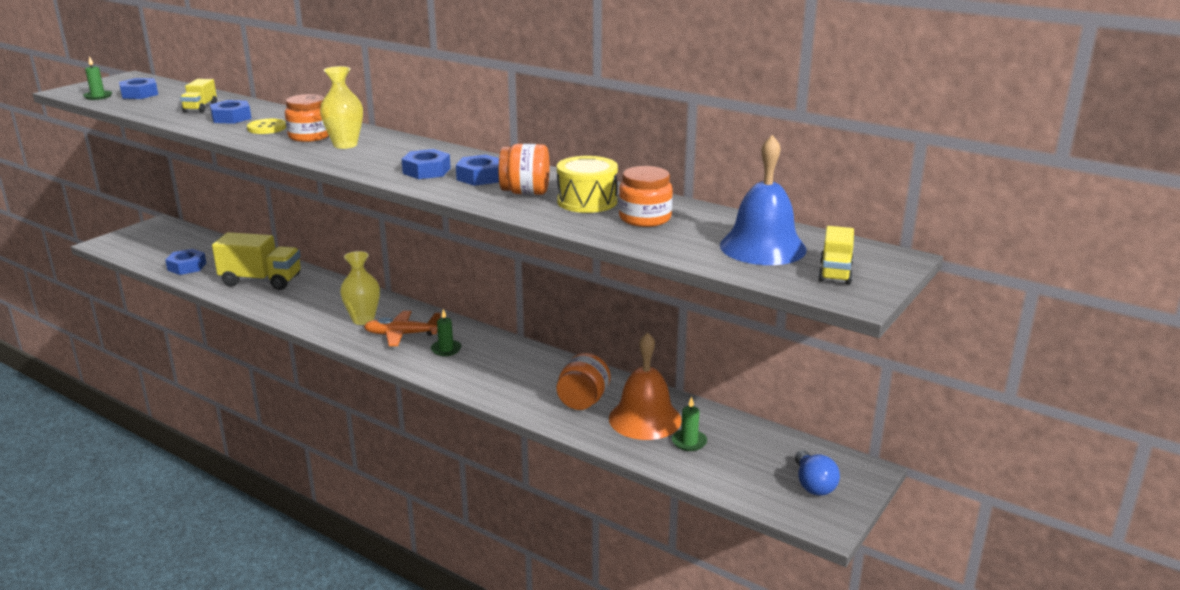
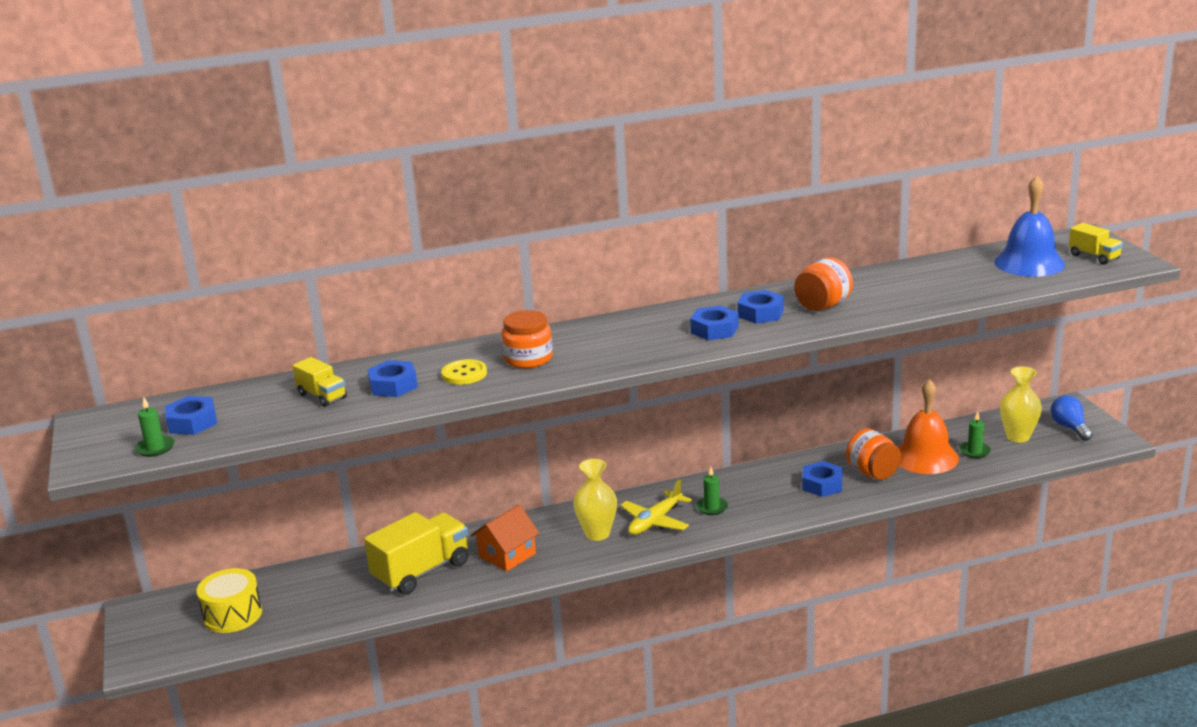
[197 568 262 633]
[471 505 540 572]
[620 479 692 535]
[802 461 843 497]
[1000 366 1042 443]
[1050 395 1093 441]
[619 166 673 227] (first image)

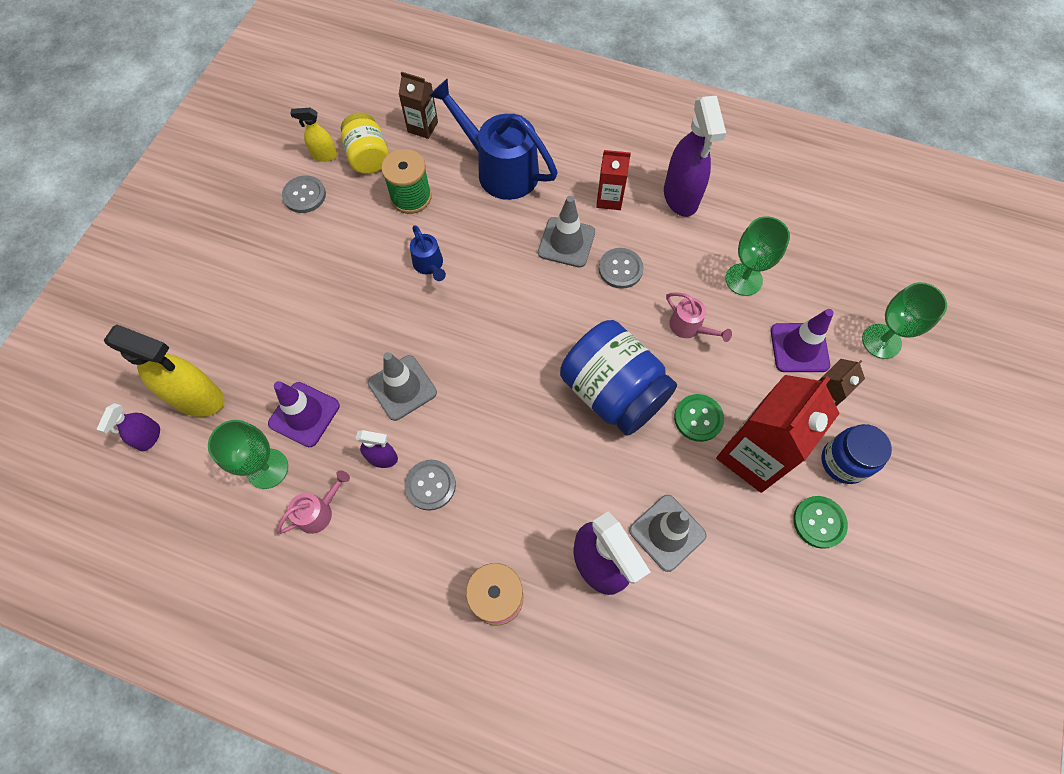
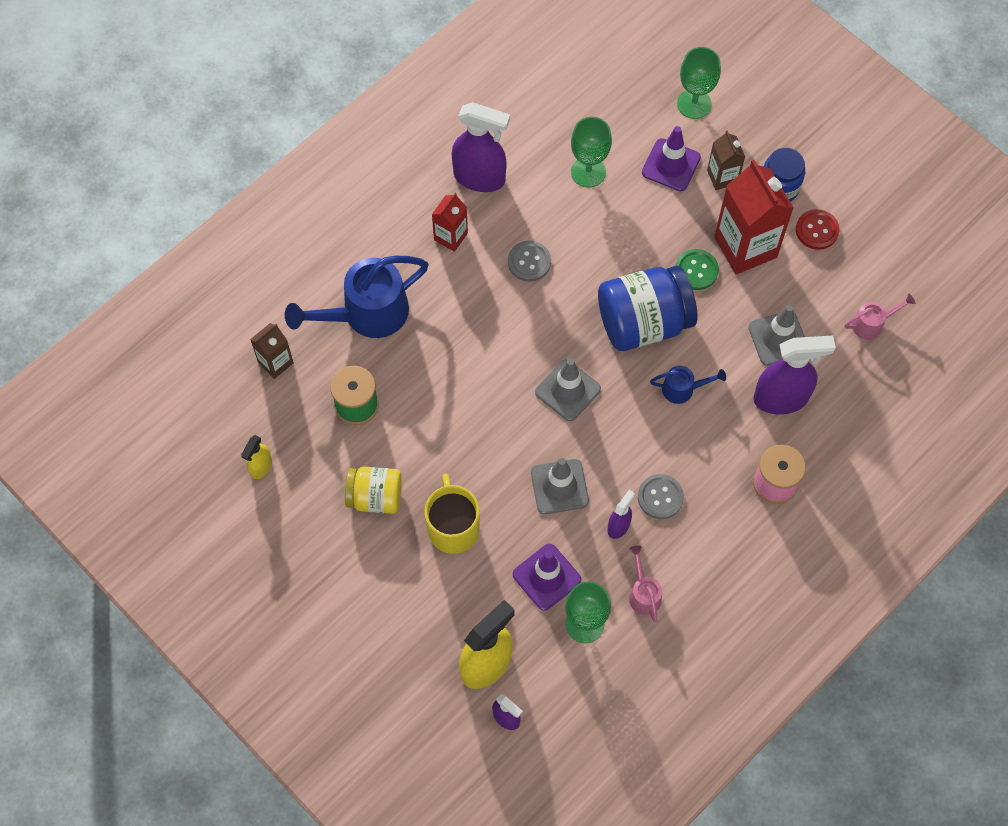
[345 467 402 514]
[425 474 480 554]
[535 358 601 421]
[650 366 726 404]
[796 209 840 250]
[845 294 915 340]
[282 175 326 213] (first image)

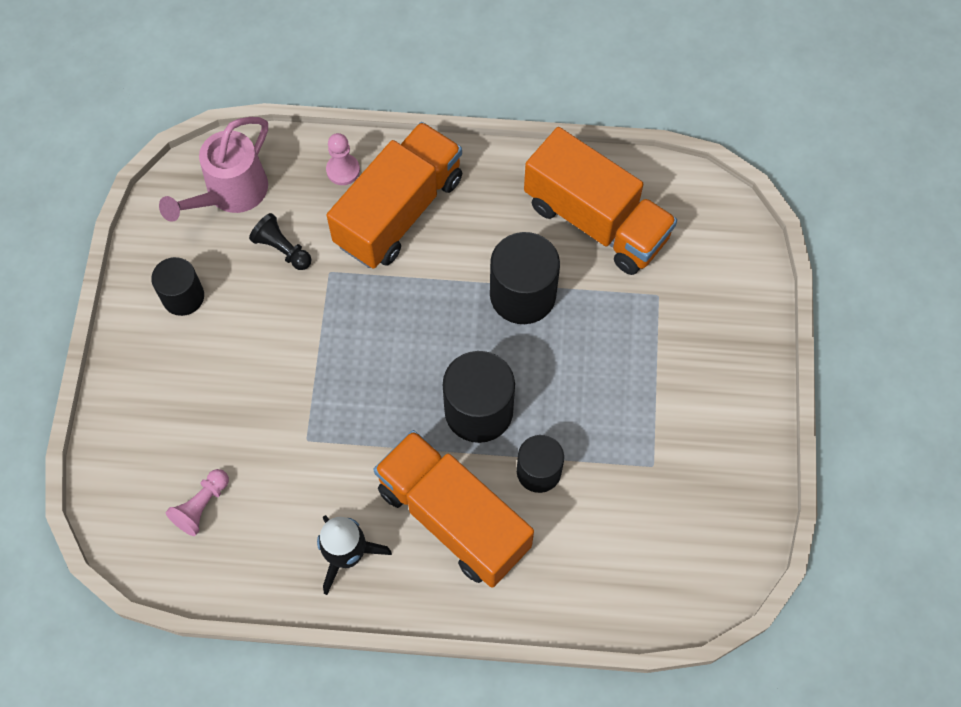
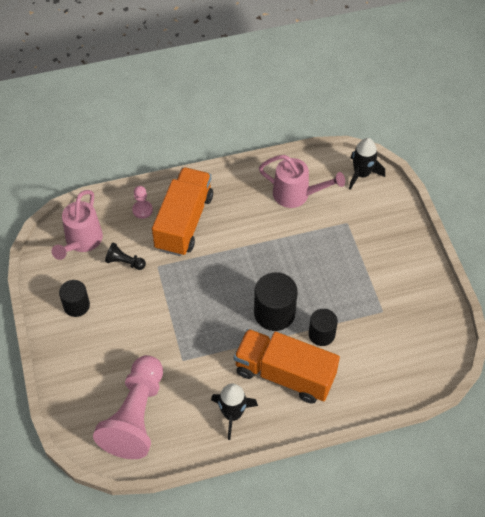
[93 355 163 459]
[259 155 345 208]
[349 138 385 190]
[490 232 560 324] (first image)

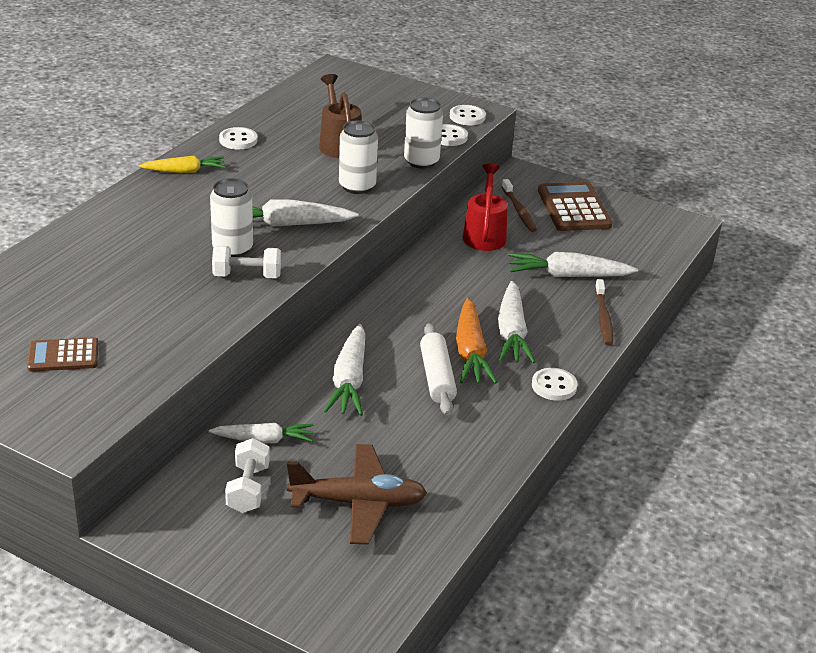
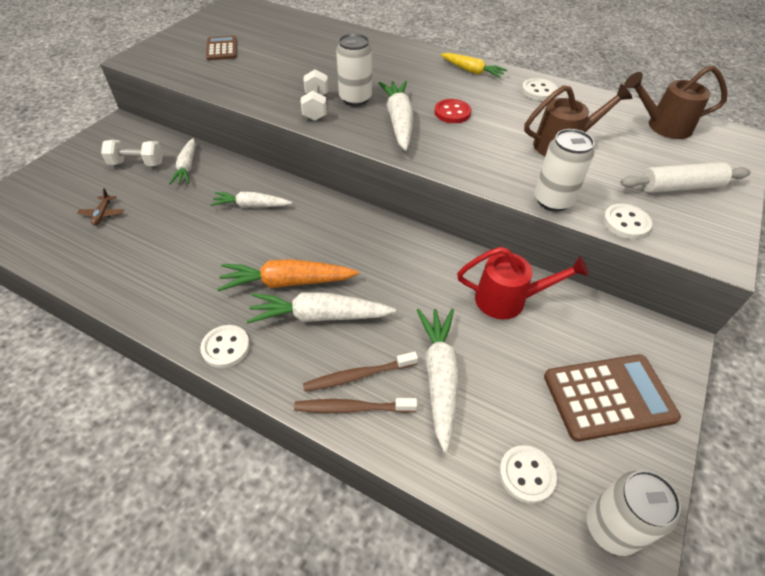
[78 188 124 225]
[210 192 292 208]
[303 352 418 392]
[434 99 471 123]
[441 53 507 78]
[499 445 557 504]
[587 470 681 556]
[620 162 751 193]
[624 65 728 139]

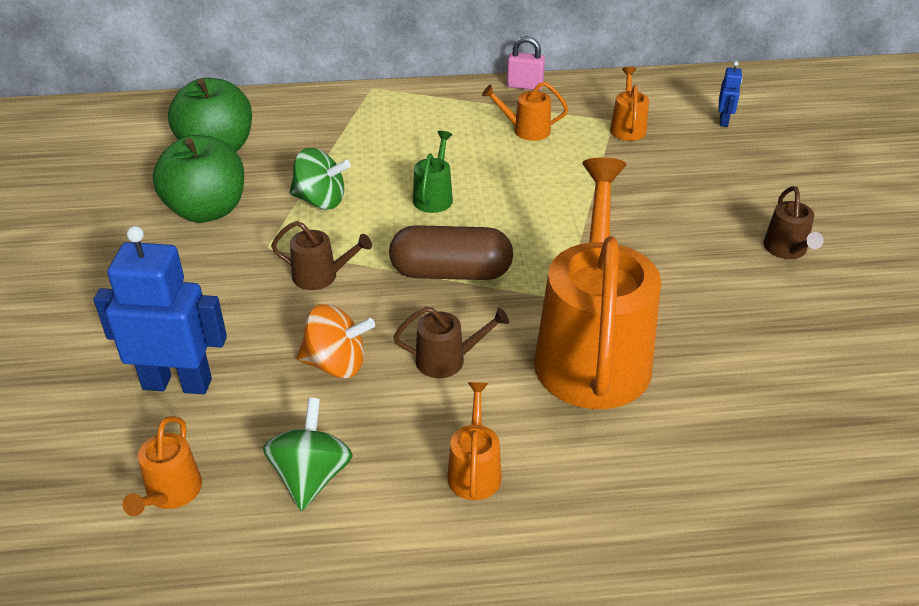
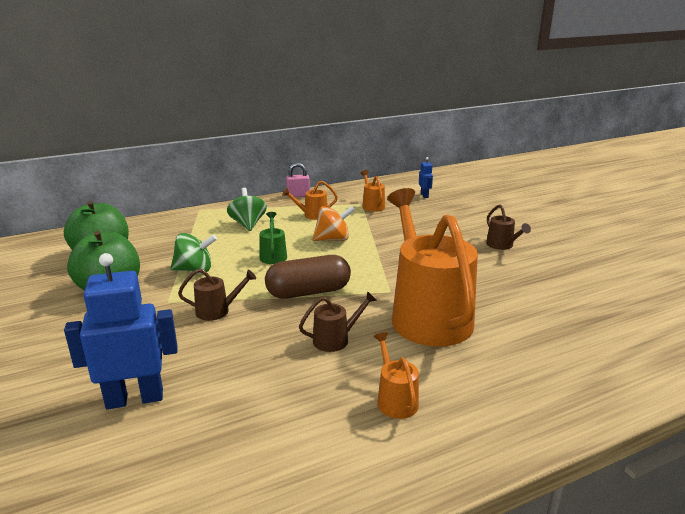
[227 188 267 231]
[312 206 355 241]
[122 416 202 516] (first image)

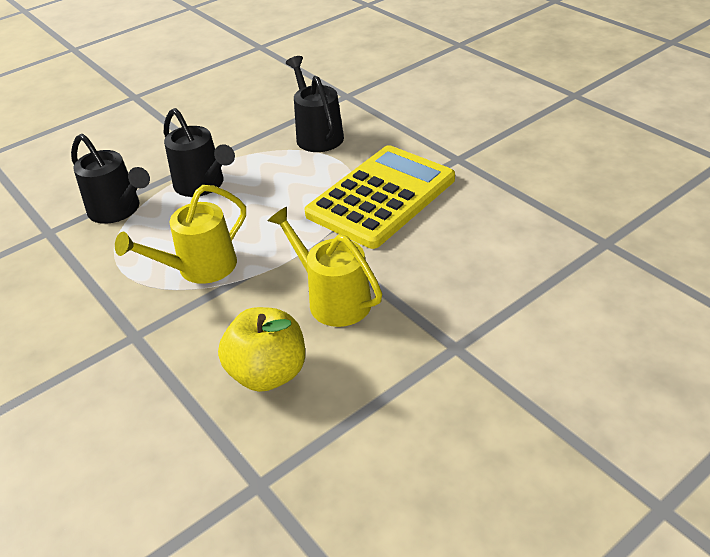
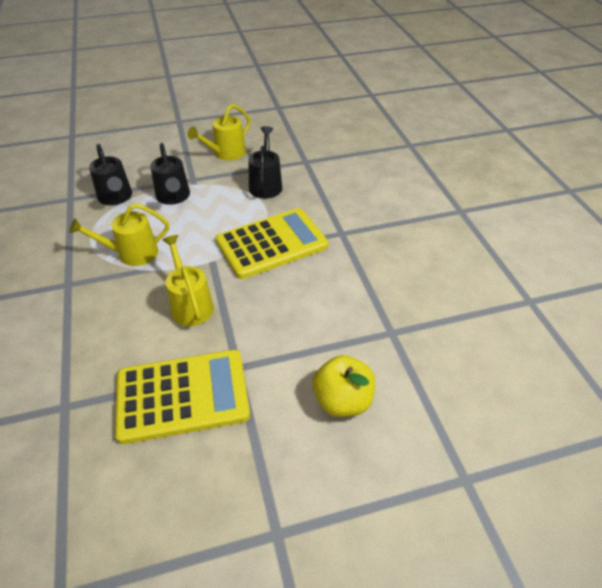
[115 350 250 444]
[188 104 251 160]
[313 355 375 417]

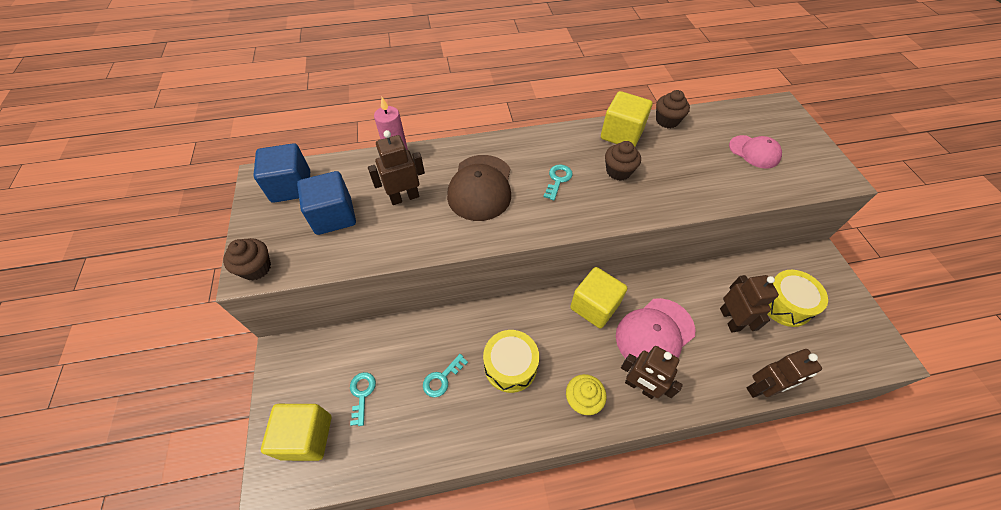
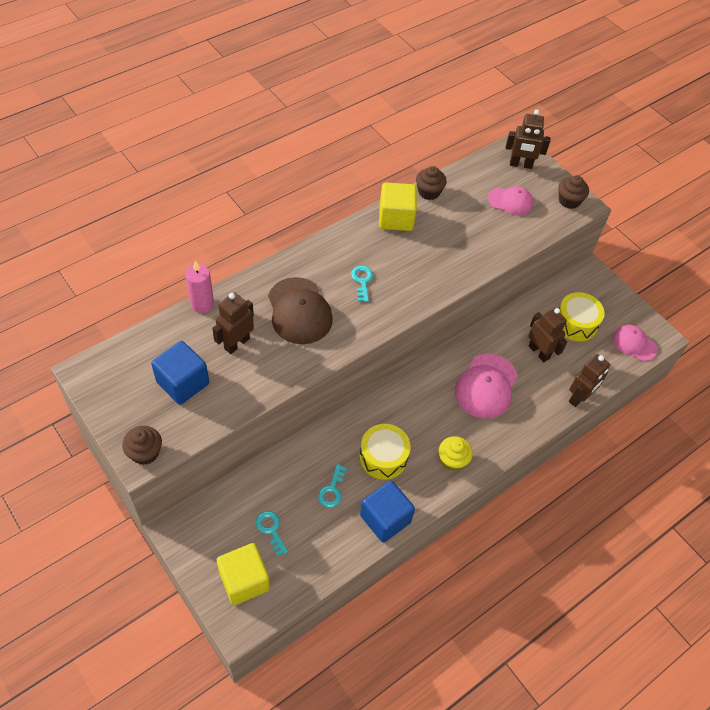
[360 481 415 542]
[506 110 551 169]
[559 175 589 209]
[613 325 657 361]
[570 267 627 328] (first image)

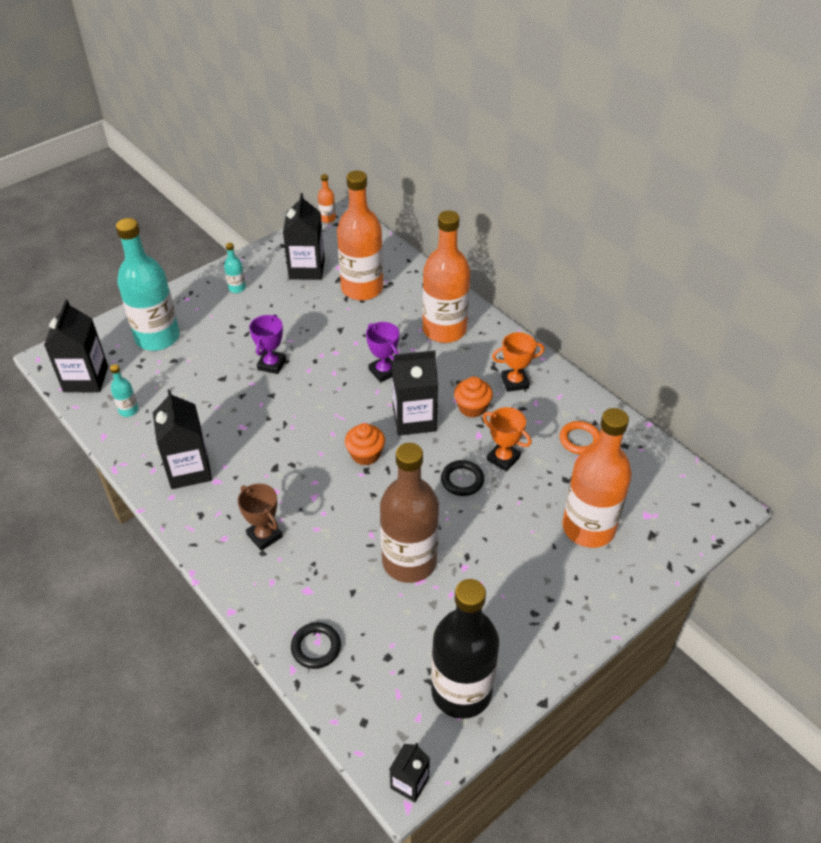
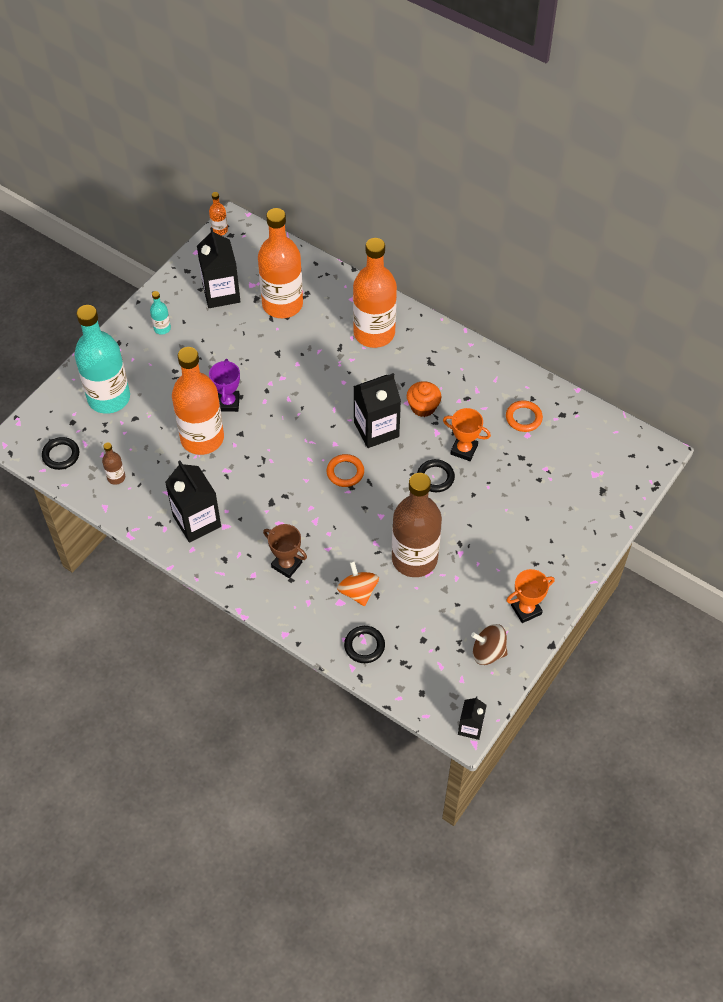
[42 437 79 470]
[102 443 125 485]
[172 347 224 455]
[327 454 364 487]
[337 561 379 606]
[471 624 508 665]
[506 569 555 623]
[366 322 399 382] (first image)

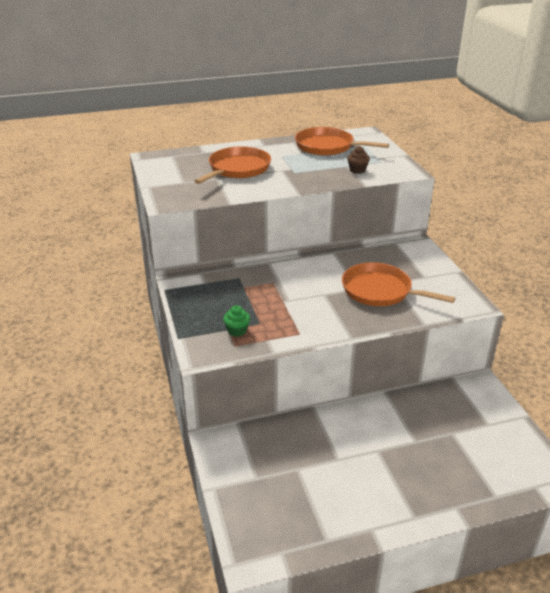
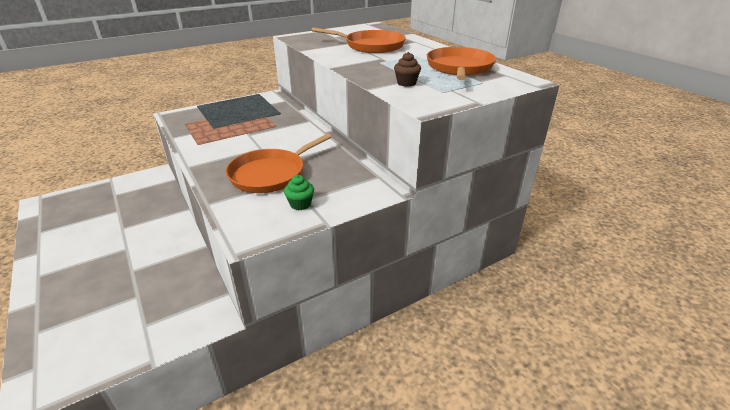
[226 134 332 193]
[284 175 314 210]

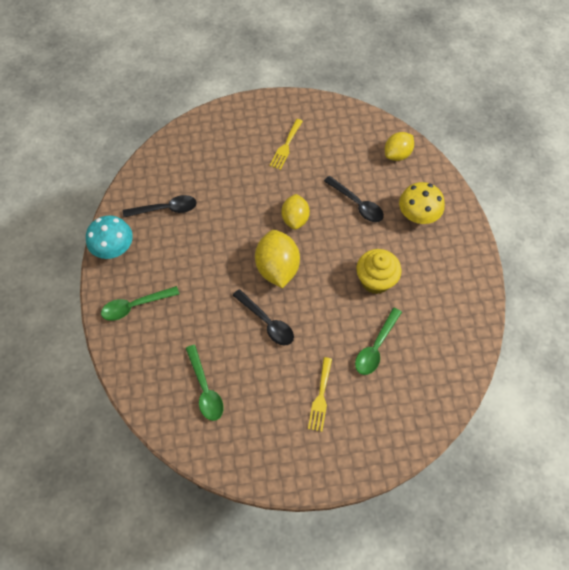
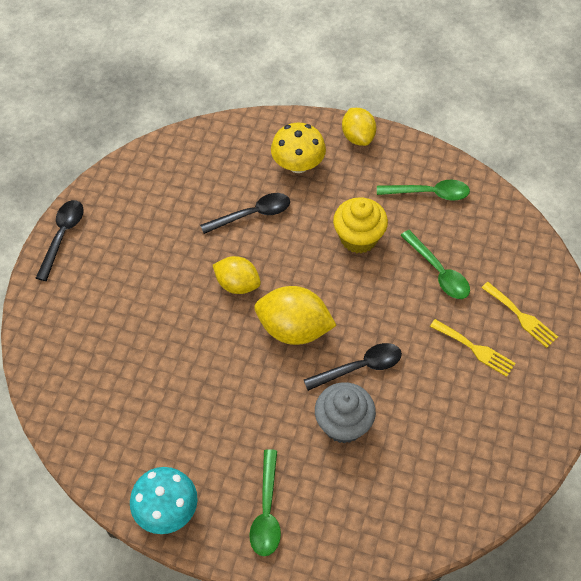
[36 200 83 281]
[315 382 376 444]
[342 108 376 146]
[377 179 470 201]
[481 282 558 348]

